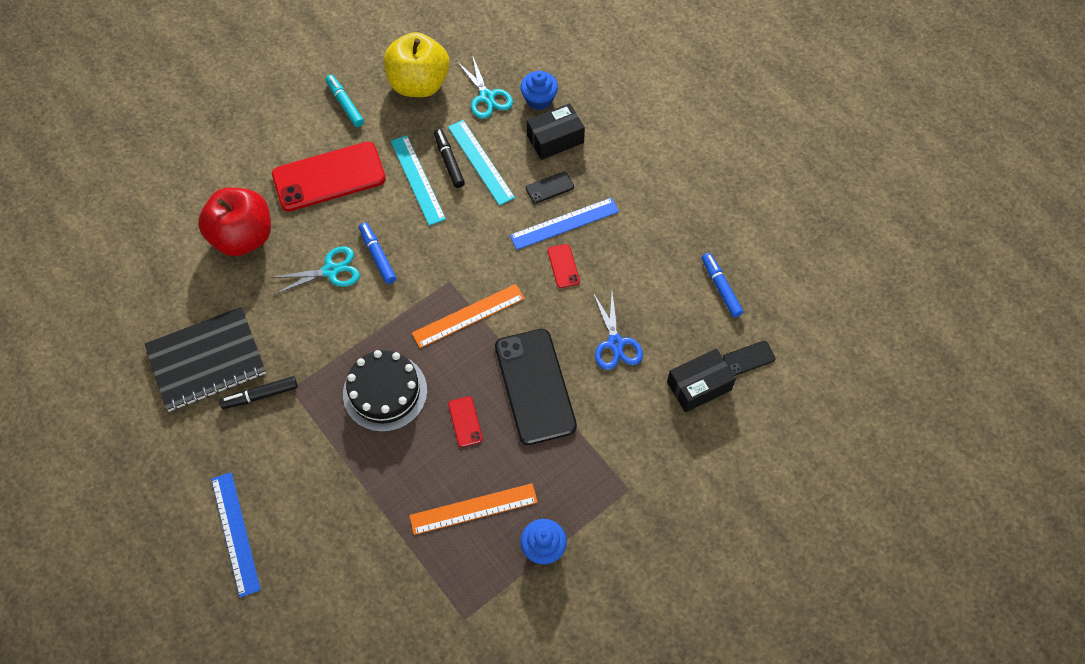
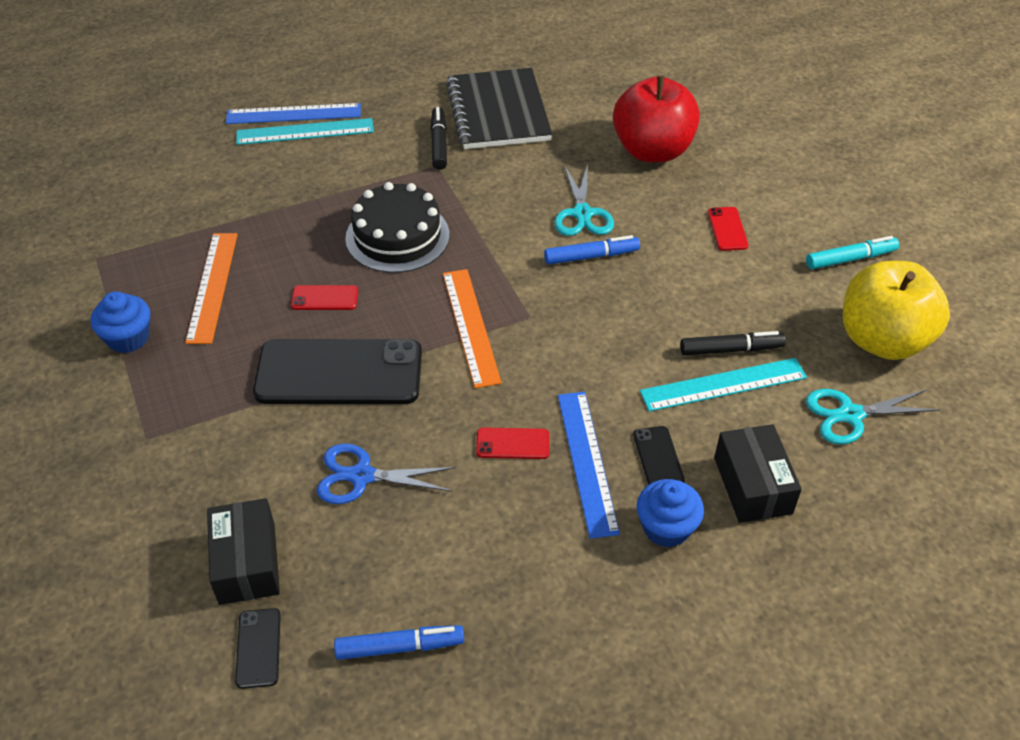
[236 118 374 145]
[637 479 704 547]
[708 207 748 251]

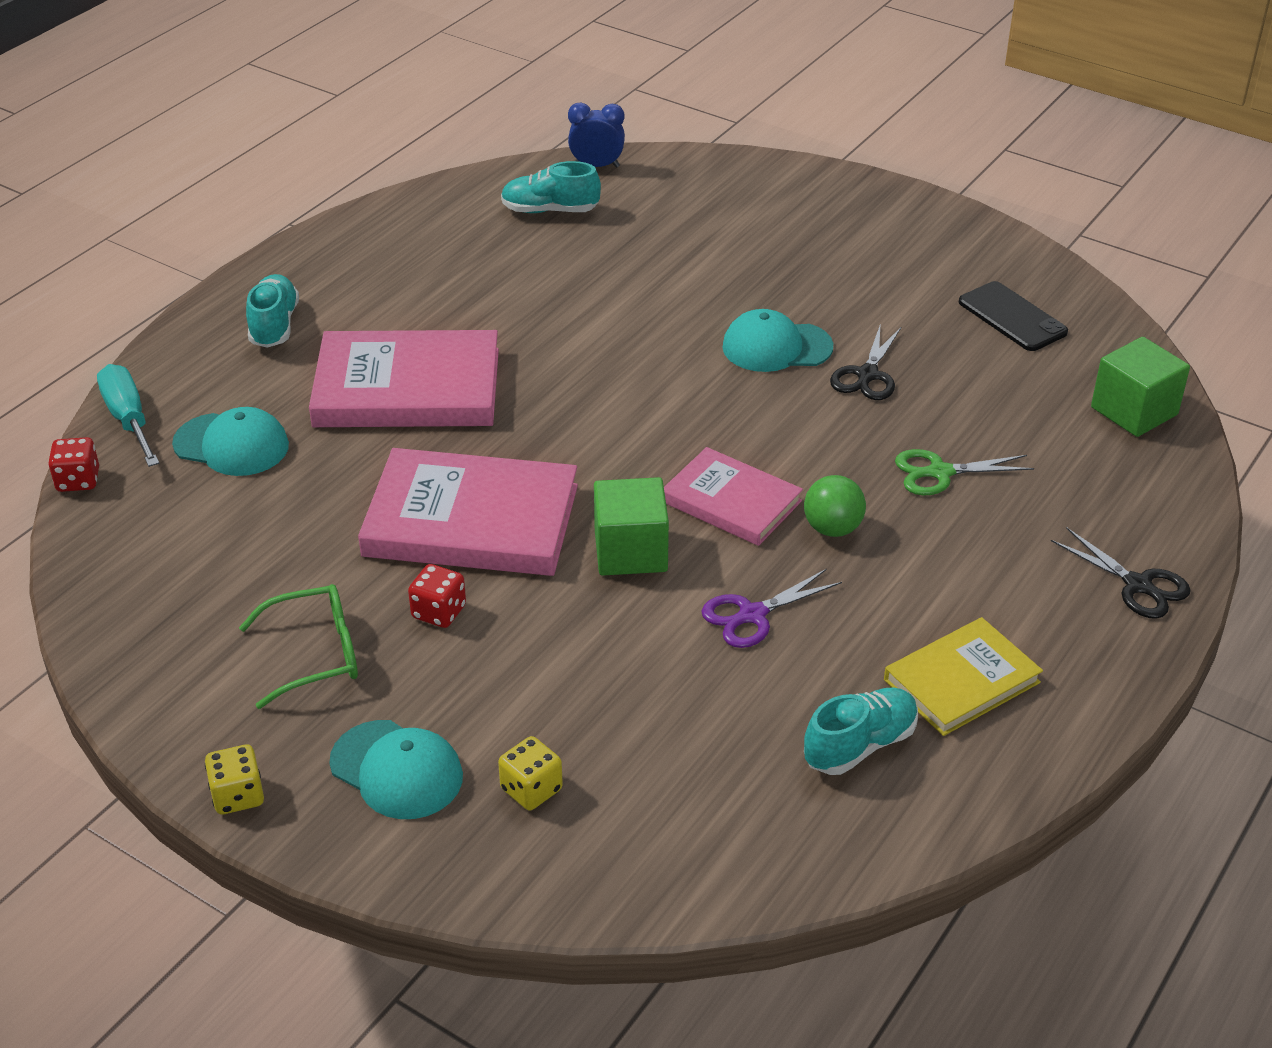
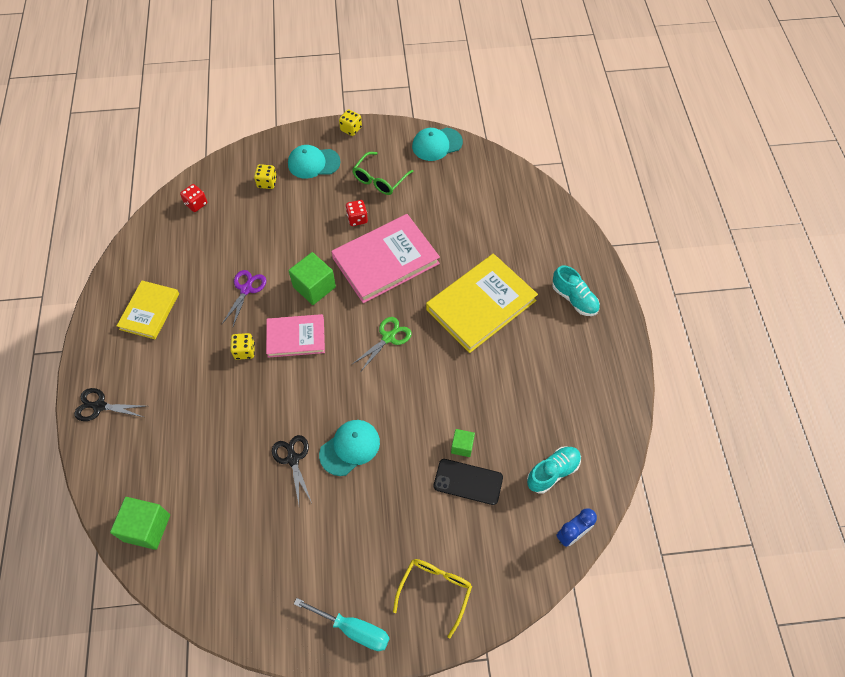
[180 184 207 212]
[230 333 255 360]
[294 598 390 651]
[353 317 411 371]
[393 559 472 638]
[412 128 463 161]
[426 254 538 353]
[434 459 503 505]
[451 429 475 457]
[804 687 918 775] (first image)

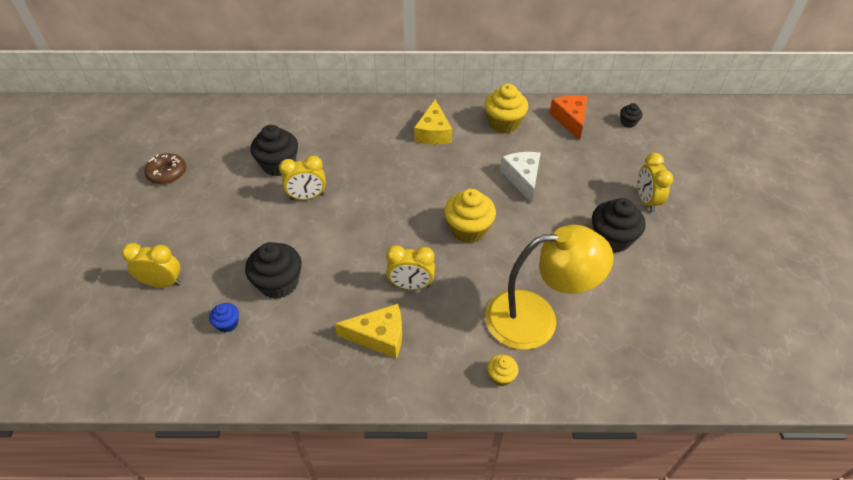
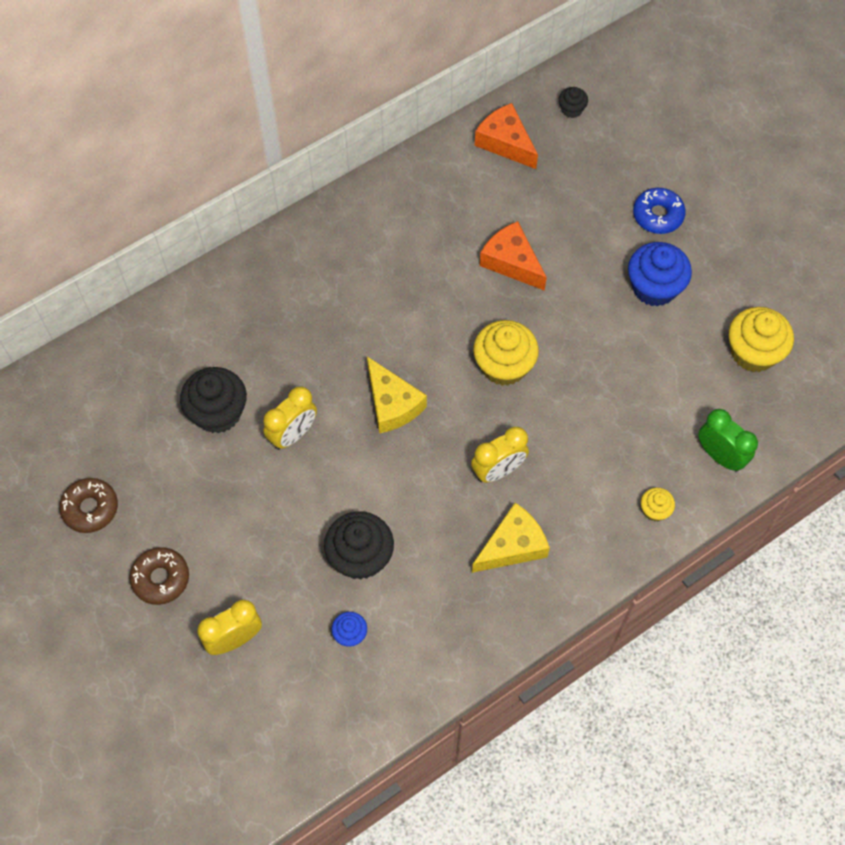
[129 547 189 605]
[367 357 427 433]
[480 221 547 291]
[628 242 692 307]
[633 188 686 234]
[698 409 758 472]
[729 307 794 372]
[485 225 614 350] (first image)

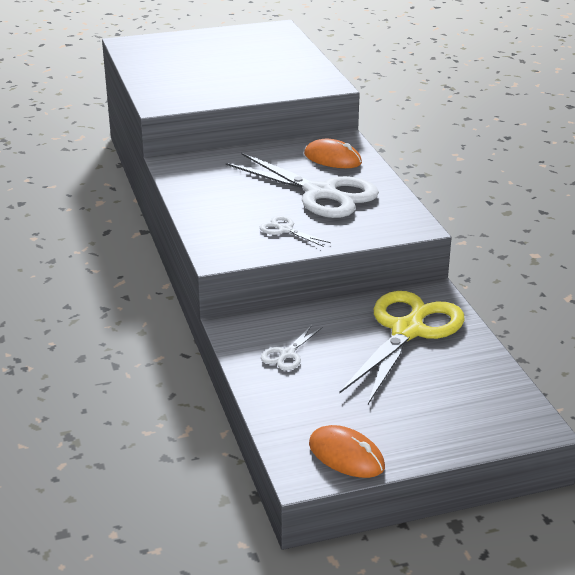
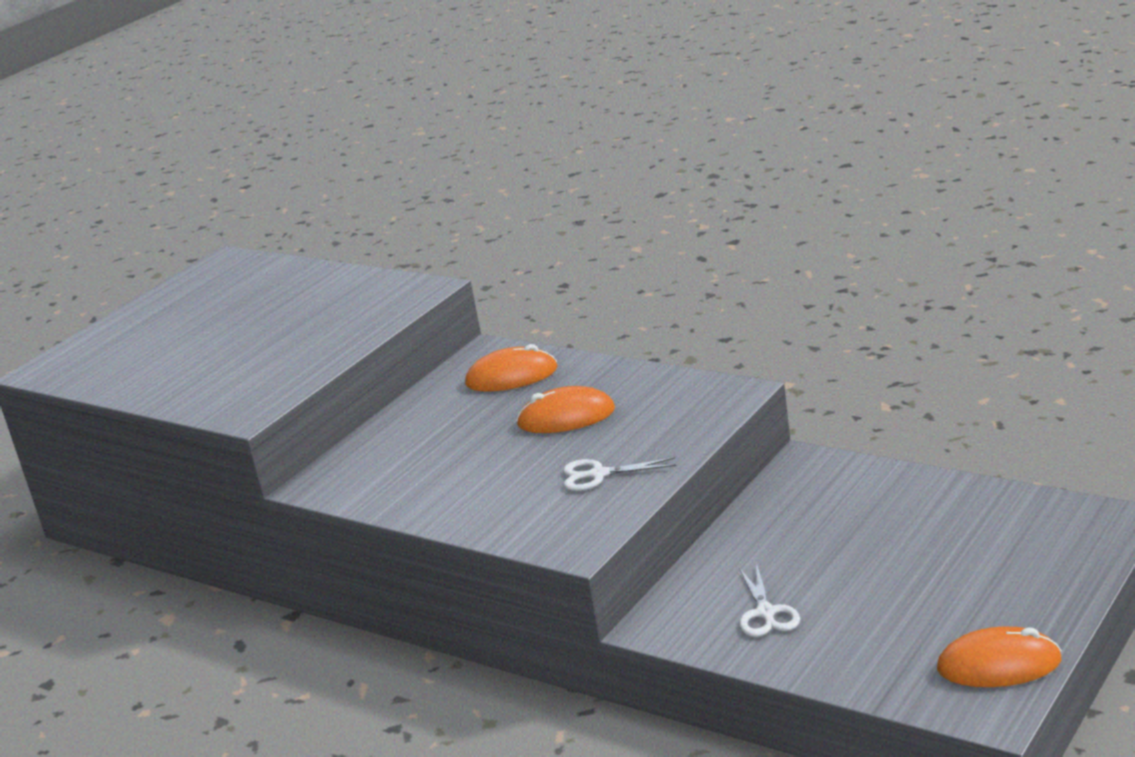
[516 386 615 433]
[339 291 465 404] (first image)

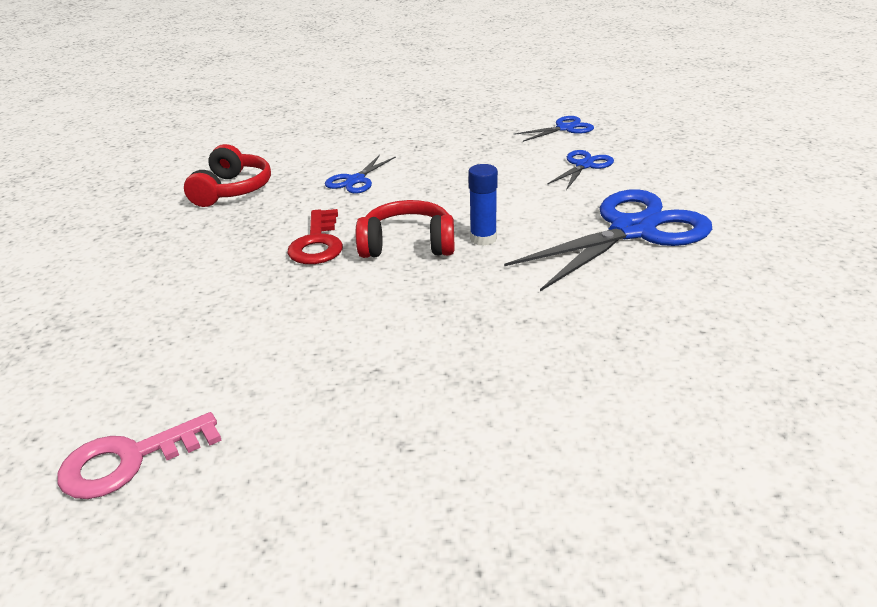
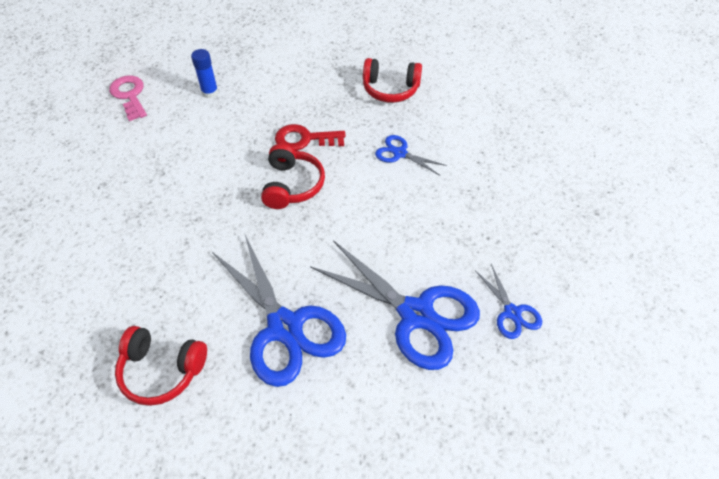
[115 326 207 406]
[191 49 218 98]
[310 240 480 370]

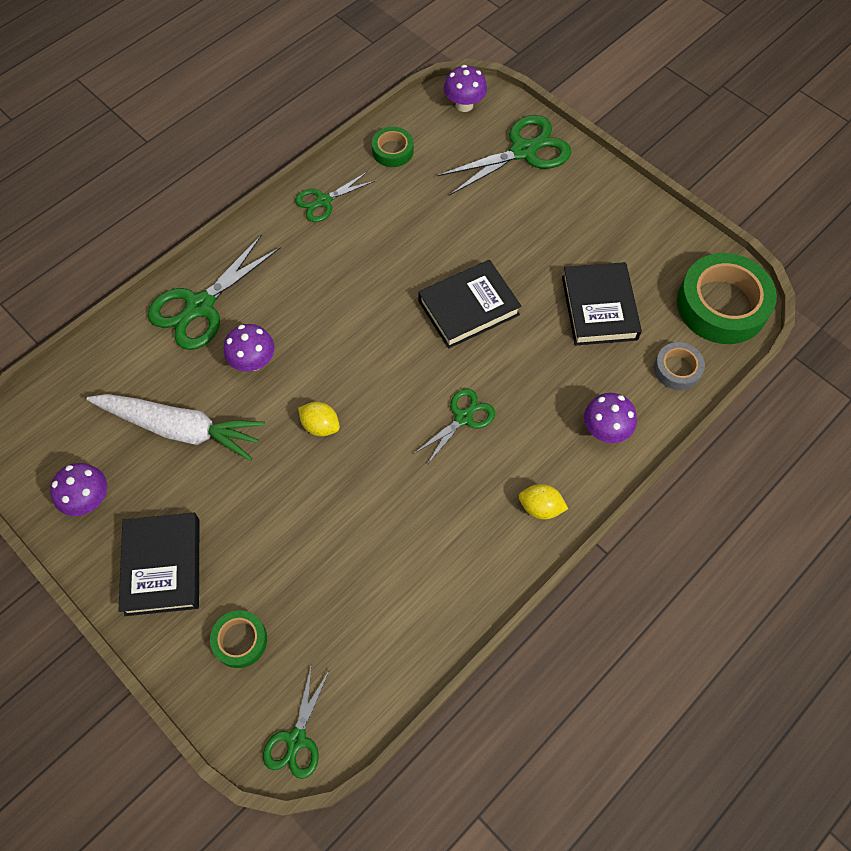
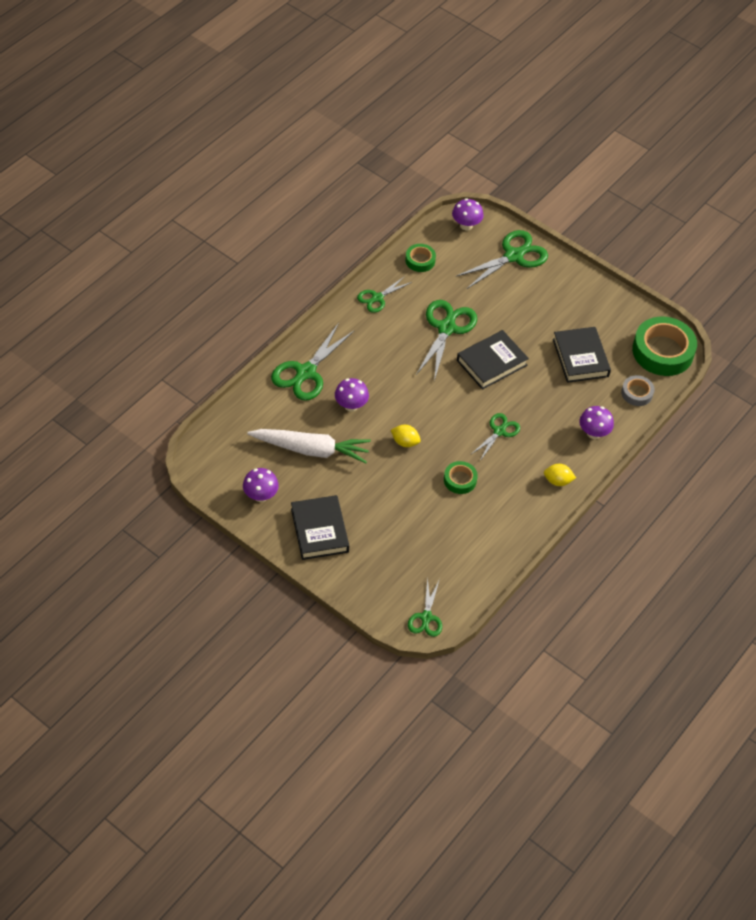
[416 300 477 381]
[444 461 478 494]

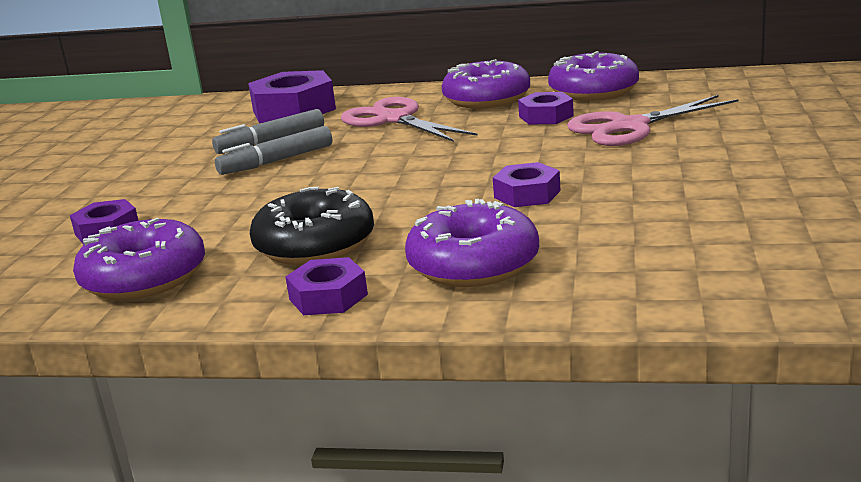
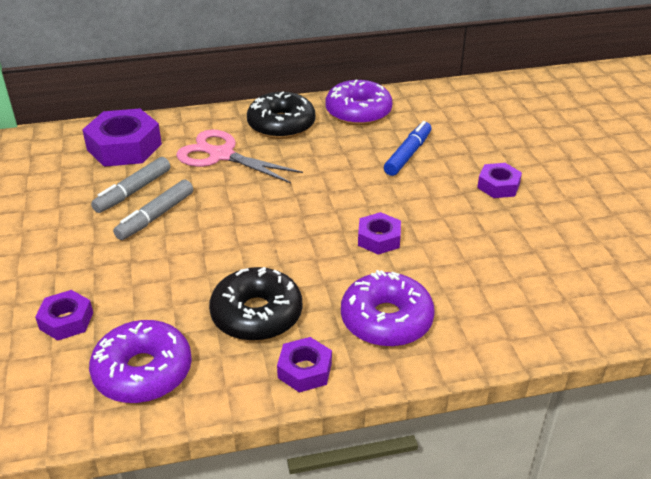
[247 92 315 139]
[384 121 431 176]
[477 163 522 198]

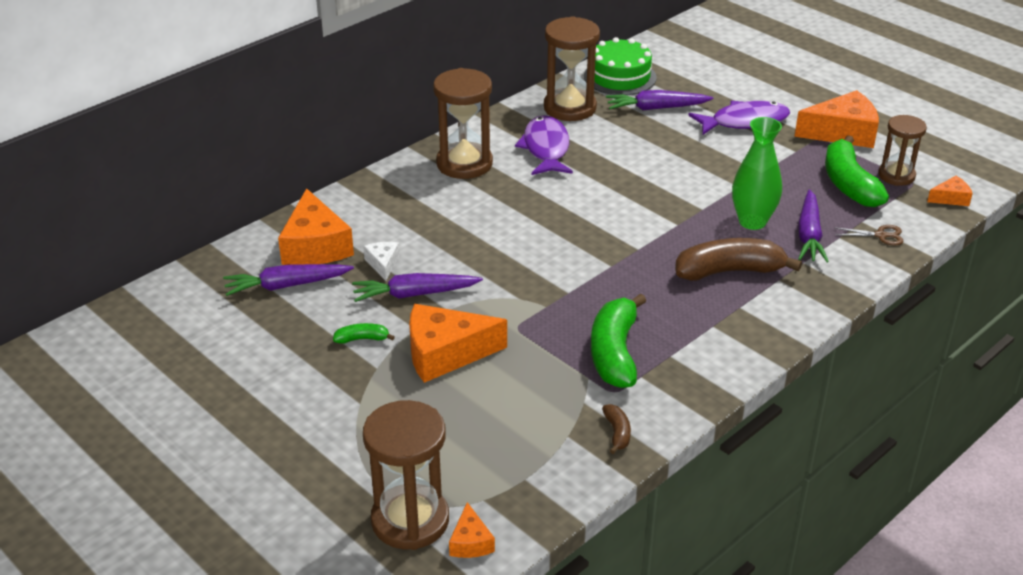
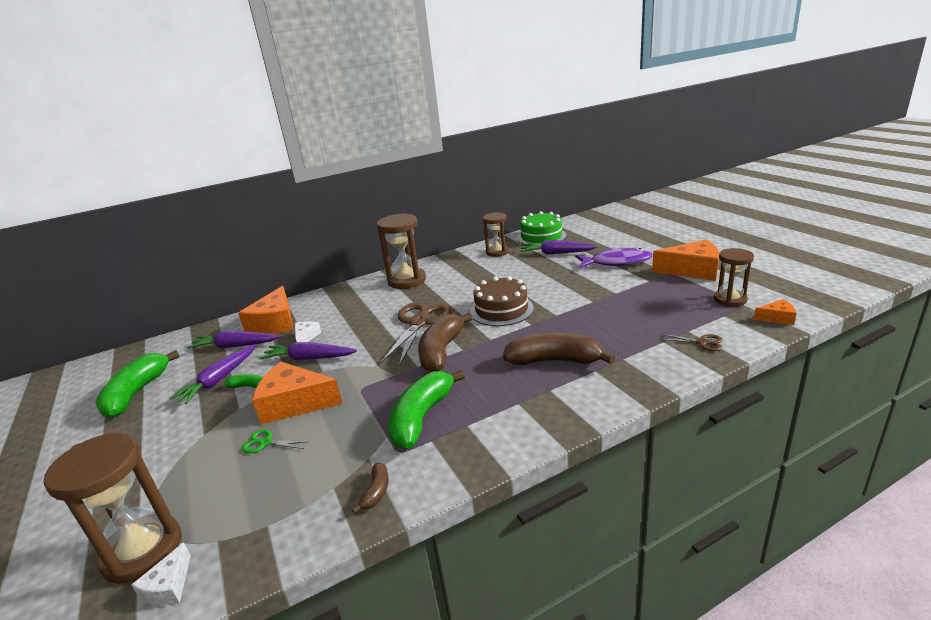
[95 350 180 418]
[131 543 191 606]
[169 344 256 404]
[242 430 308 453]
[380 303 451 366]
[418 313 473 372]
[470 276 534 326]
[483 212 509 257]
[515 115 573 175] (first image)
[732 117 782 230] (first image)

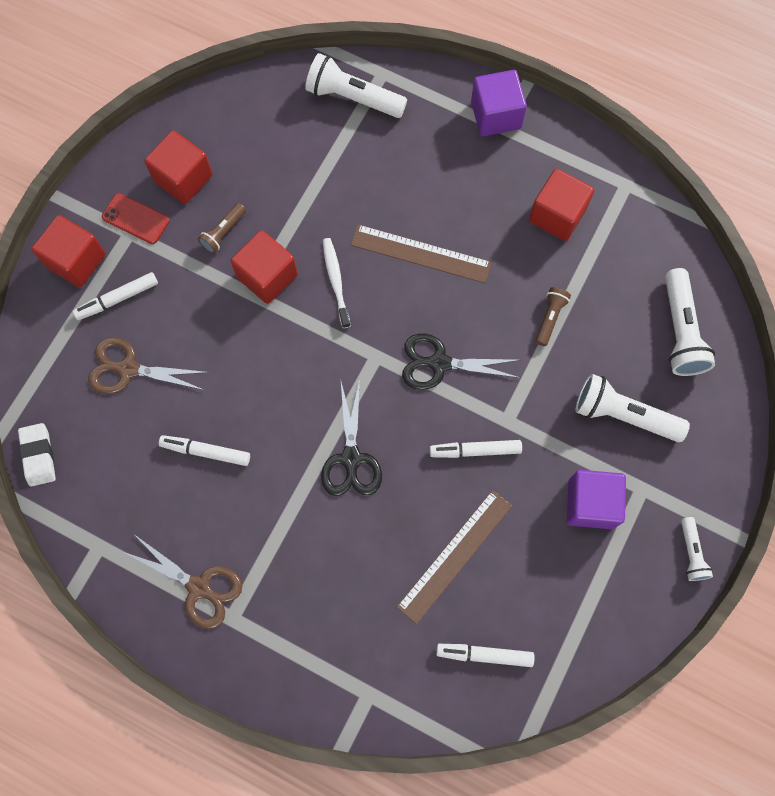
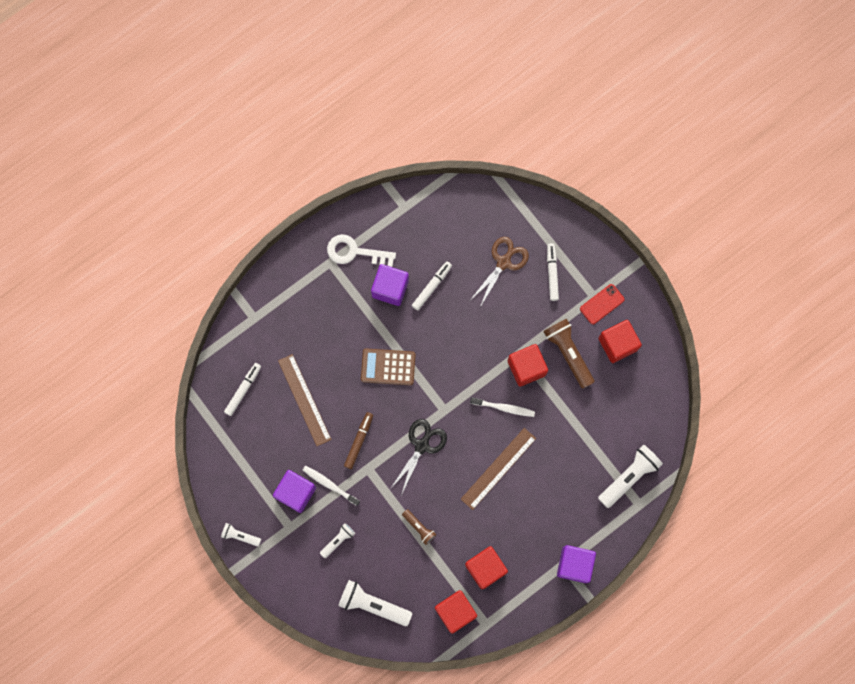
[303 466 360 506]
[320 523 355 558]
[327 234 396 267]
[344 412 373 469]
[361 348 416 386]
[371 264 409 306]
[435 590 477 634]
[543 319 594 389]
[18 423 56 487] (first image)

